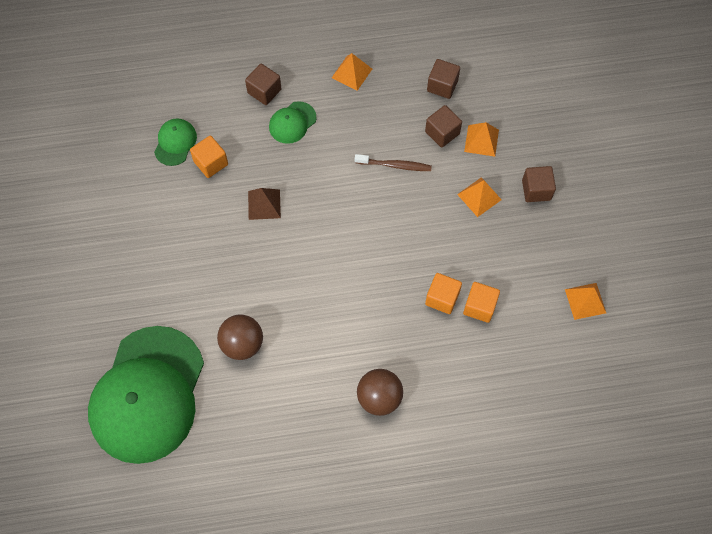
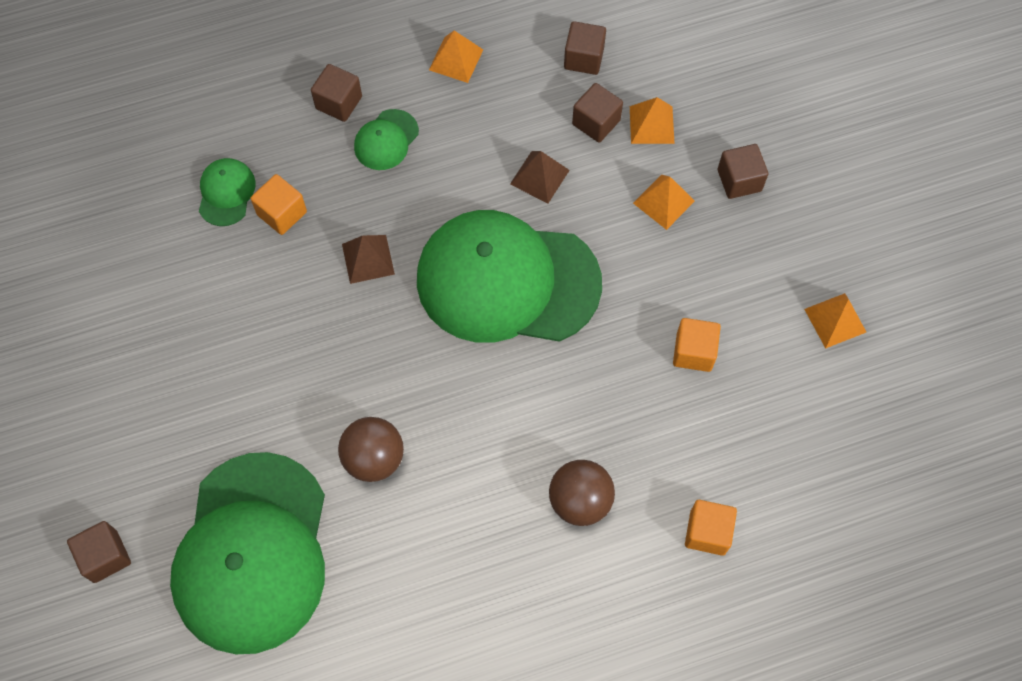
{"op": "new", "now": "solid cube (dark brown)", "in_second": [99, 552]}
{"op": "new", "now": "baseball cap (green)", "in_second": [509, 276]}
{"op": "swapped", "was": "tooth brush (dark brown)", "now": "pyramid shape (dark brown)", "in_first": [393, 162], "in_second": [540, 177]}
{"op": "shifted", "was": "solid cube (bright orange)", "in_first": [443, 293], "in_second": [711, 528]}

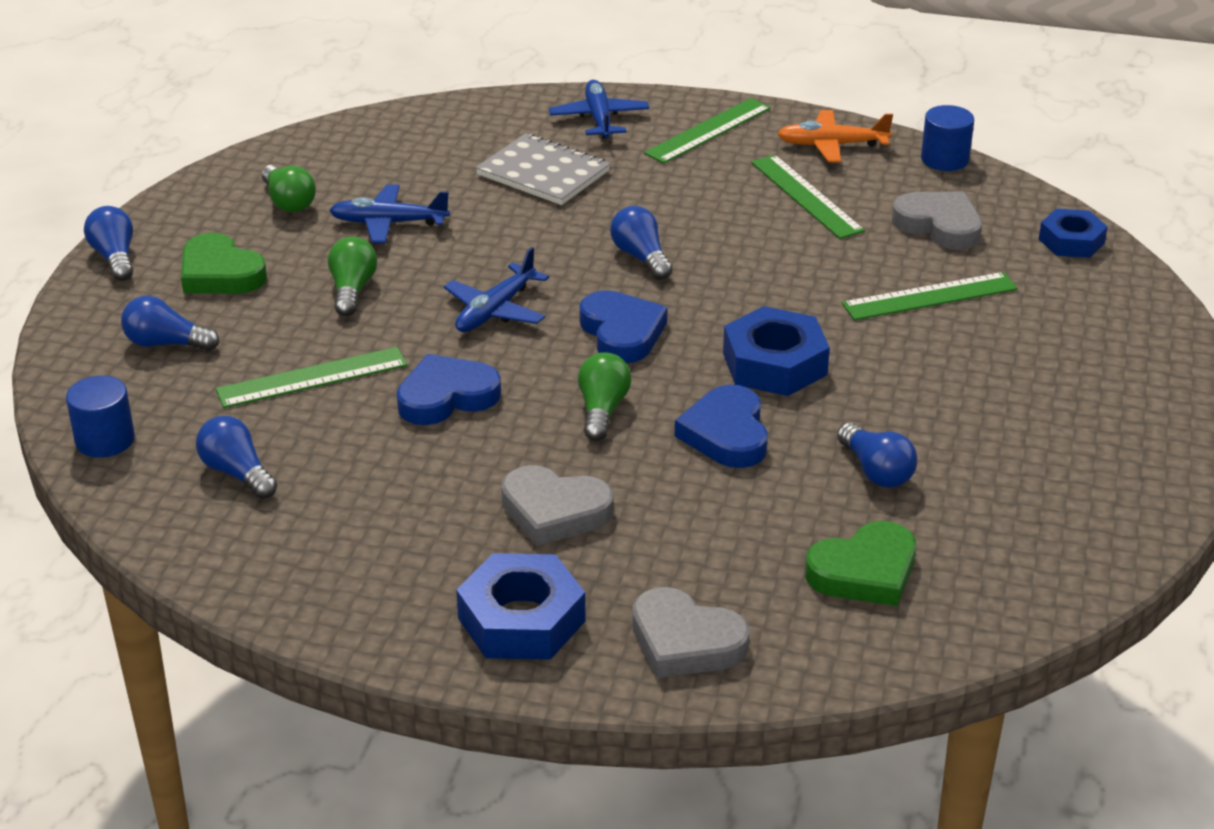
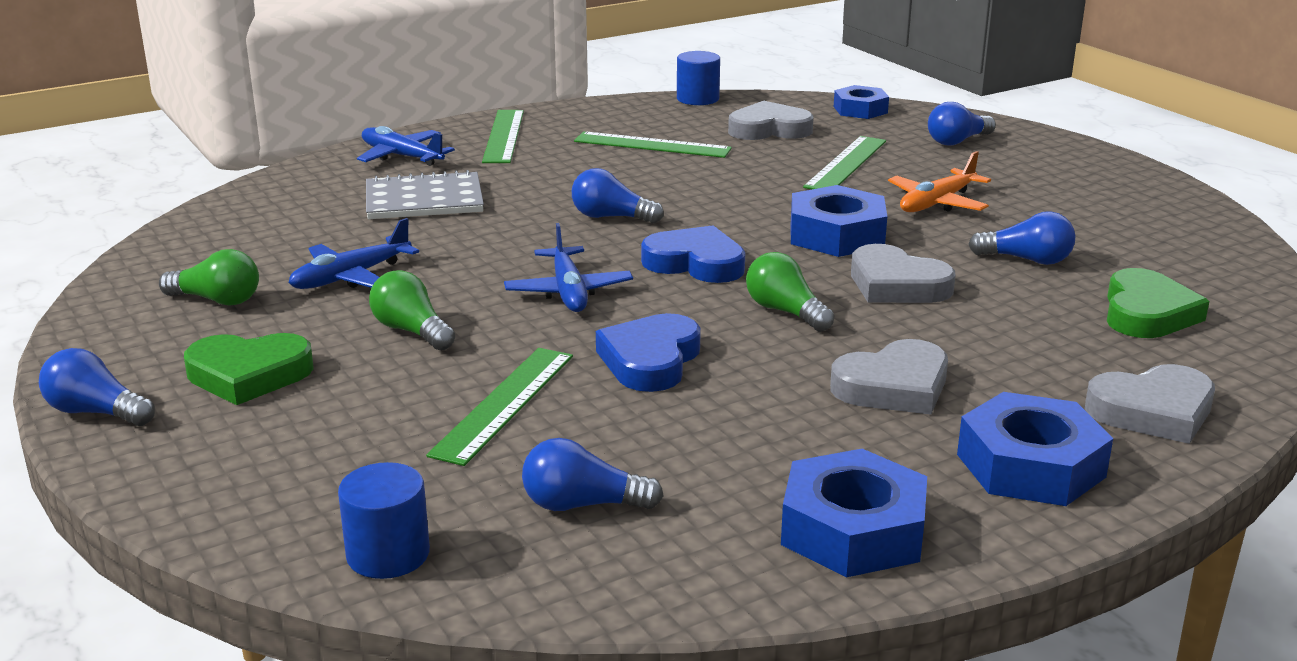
{"op": "new", "now": "nut (royal blue)", "in_second": [854, 513]}
{"op": "repainted", "was": "heart (royal blue)", "now": "heart (grey)", "in_first": [721, 426], "in_second": [903, 273]}
{"op": "shifted", "was": "toy plane (bright orange)", "in_first": [835, 136], "in_second": [939, 181]}
{"op": "shifted", "was": "lightbulb (royal blue)", "in_first": [170, 323], "in_second": [962, 124]}

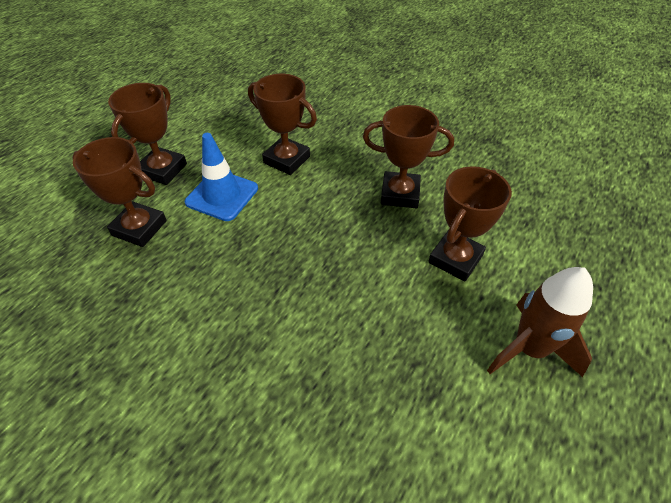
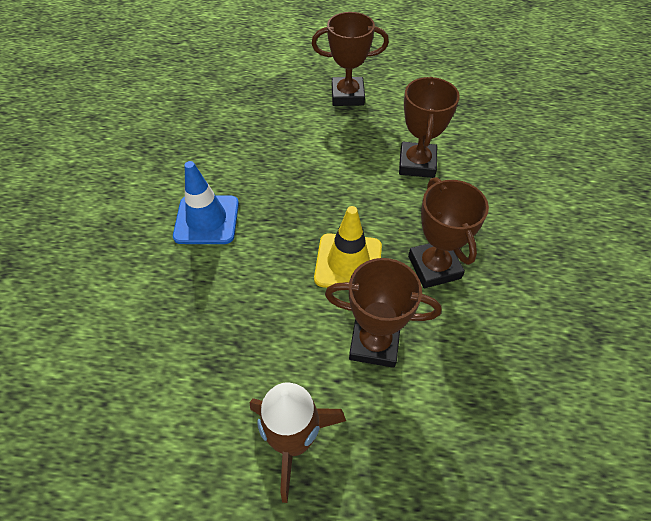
{"op": "shifted", "was": "road cone (royal blue)", "in_first": [221, 177], "in_second": [206, 202]}
{"op": "new", "now": "road cone (bright yellow)", "in_second": [348, 247]}
{"op": "gone", "was": "award cup (dark brown)", "in_first": [119, 192]}

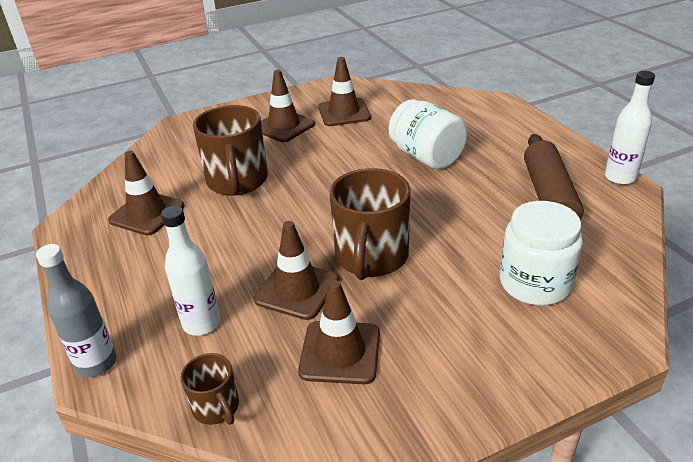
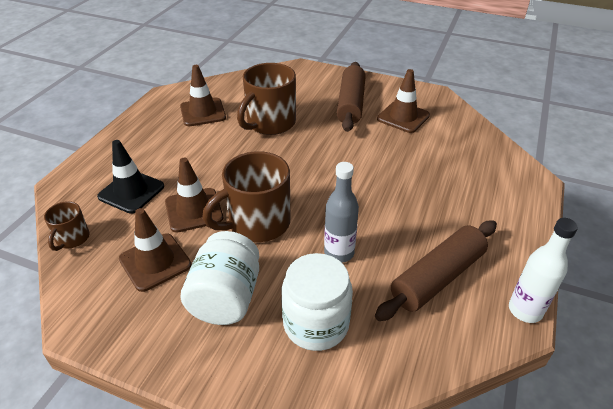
{"op": "swapped", "was": "bottle (pure white)", "now": "road cone (black)", "in_first": [190, 271], "in_second": [130, 177]}
{"op": "shifted", "was": "preserve jar (pure white)", "in_first": [428, 134], "in_second": [219, 278]}
{"op": "shifted", "was": "bottle (grey)", "in_first": [76, 310], "in_second": [341, 212]}
{"op": "swapped", "was": "road cone (dark brown)", "now": "pastry roller (dark brown)", "in_first": [288, 106], "in_second": [351, 97]}

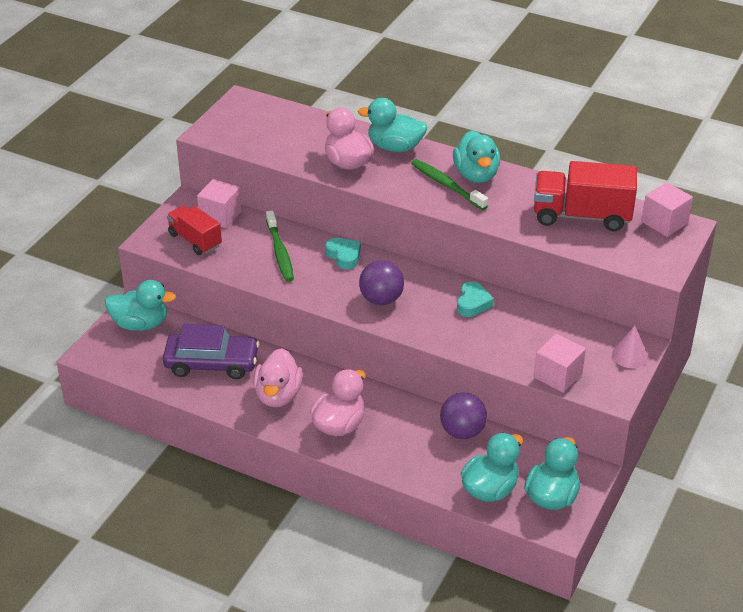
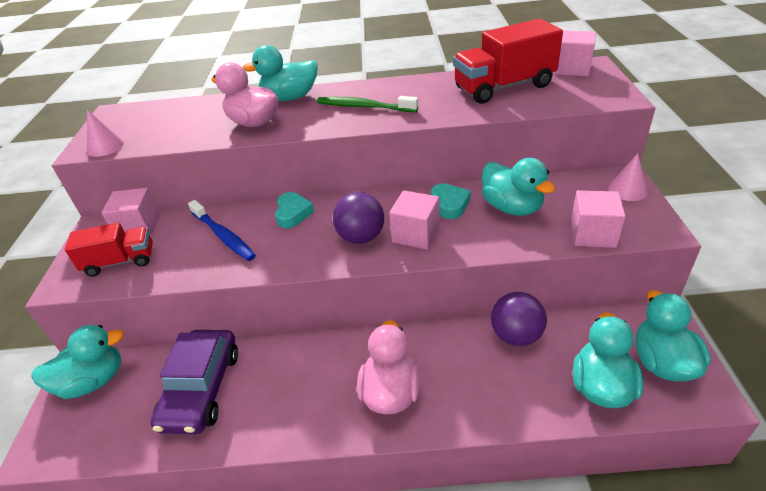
{"op": "rotated", "was": "lorry (scarlet)", "in_first": [194, 230], "in_second": [109, 250], "clockwise": 150}
{"op": "new", "now": "cone shape (pink)", "in_second": [105, 133]}
{"op": "rotated", "was": "automobile (violet)", "in_first": [211, 351], "in_second": [194, 382], "clockwise": 120}
{"op": "repainted", "was": "tooth brush (green)", "now": "tooth brush (royal blue)", "in_first": [280, 246], "in_second": [222, 230]}
{"op": "rotated", "was": "heart (aqua)", "in_first": [343, 253], "in_second": [294, 210], "clockwise": 60}
{"op": "new", "now": "solid cube (pink)", "in_second": [414, 220]}
{"op": "shifted", "was": "duck (aqua)", "in_first": [476, 156], "in_second": [519, 187]}
{"op": "gone", "was": "duck (pink)", "in_first": [278, 377]}

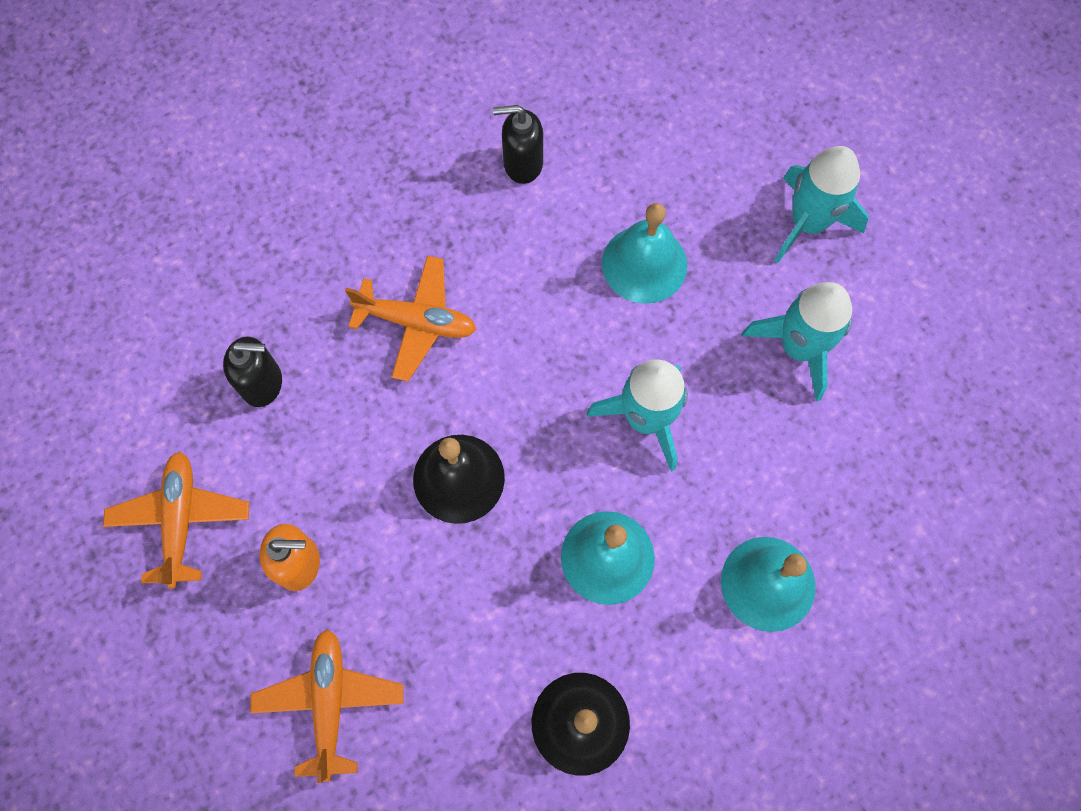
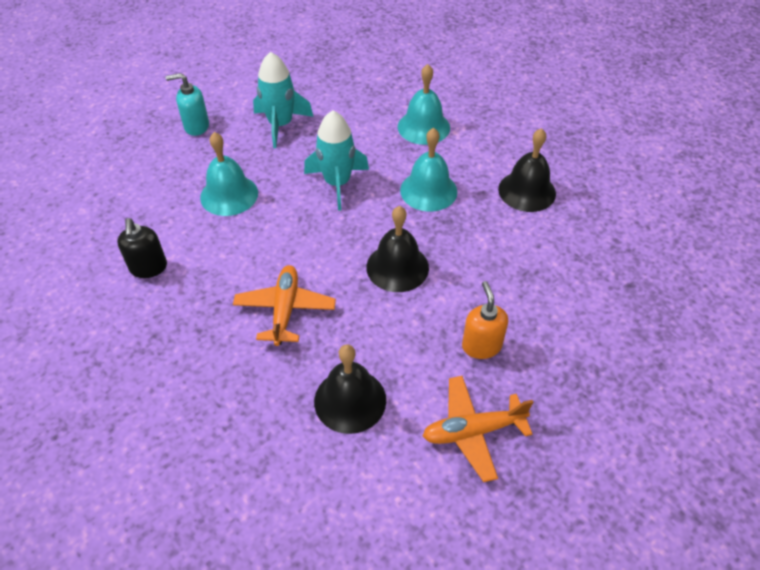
{"op": "swapped", "was": "rocket (aqua)", "now": "pump bottle (aqua)", "in_first": [821, 204], "in_second": [187, 104]}
{"op": "swapped", "was": "pump bottle (black)", "now": "hand bell (black)", "in_first": [252, 371], "in_second": [350, 389]}
{"op": "gone", "was": "toy plane (bright orange)", "in_first": [327, 706]}

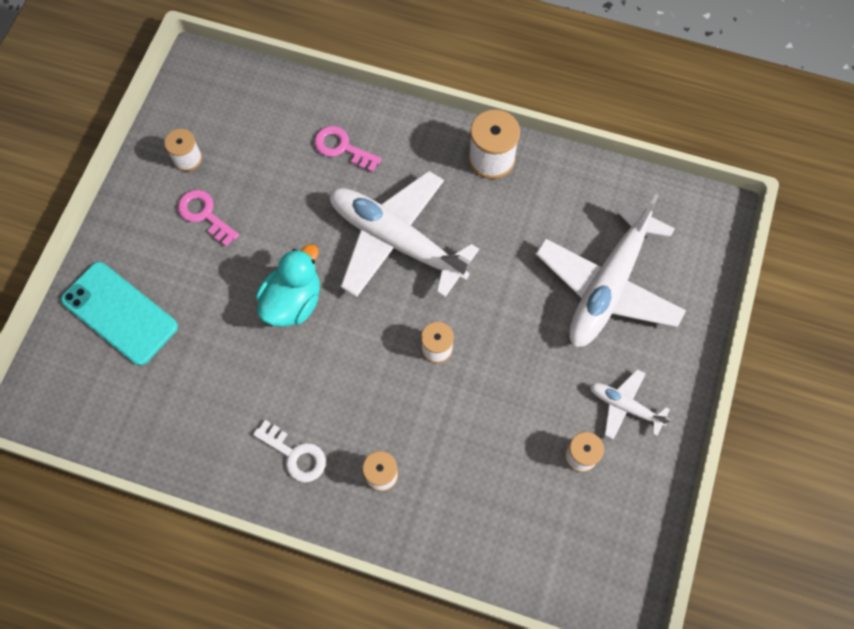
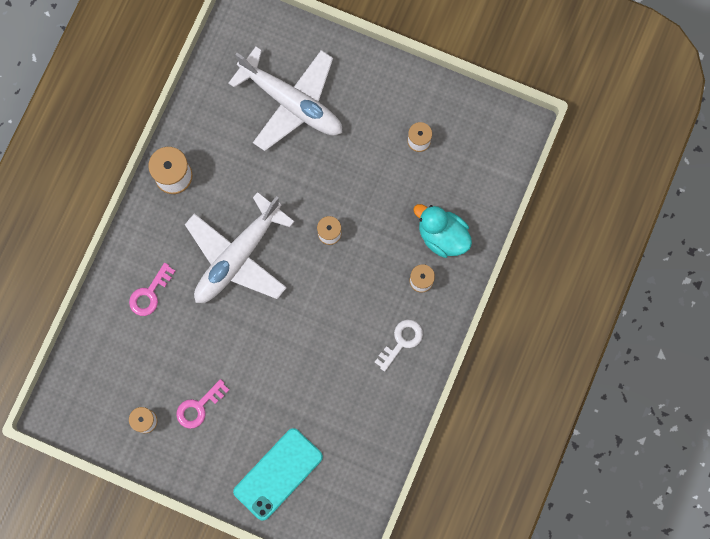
{"op": "shifted", "was": "duck (aqua)", "in_first": [288, 285], "in_second": [442, 231]}
{"op": "gone", "was": "toy plane (pure white)", "in_first": [630, 404]}

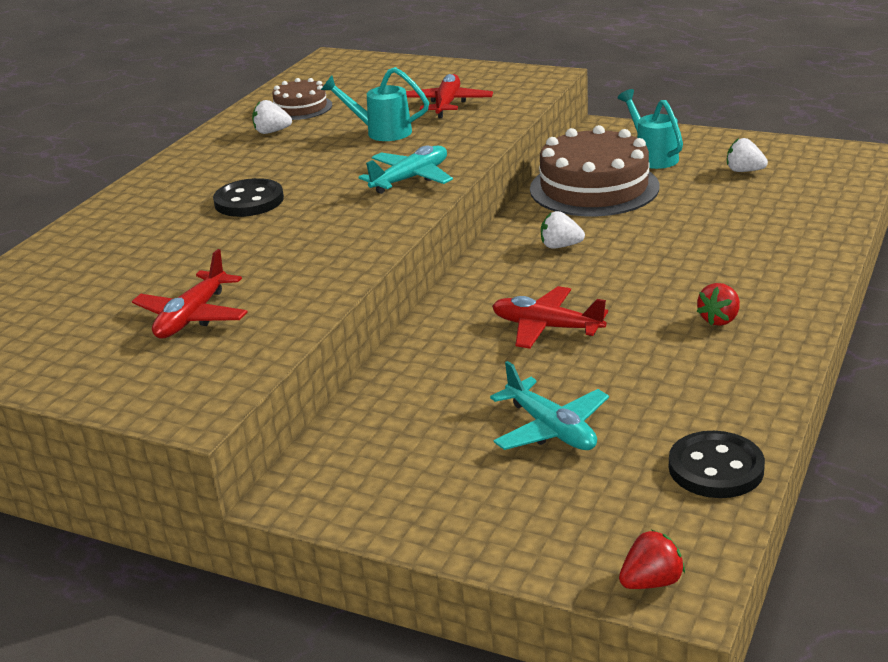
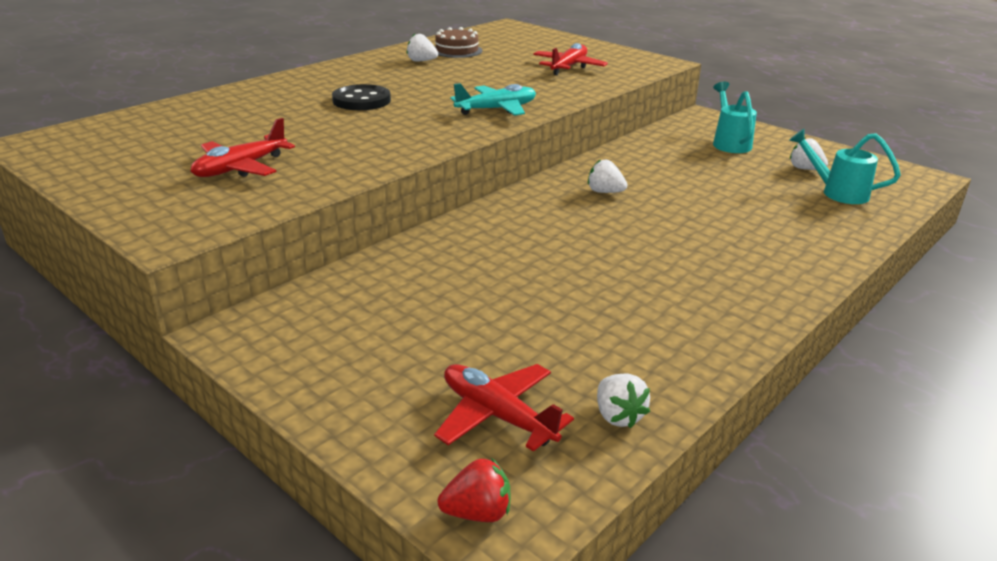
{"op": "shifted", "was": "toy plane (scarlet)", "in_first": [550, 317], "in_second": [504, 408]}
{"op": "swapped", "was": "sewing button (black)", "now": "berry (pure white)", "in_first": [717, 464], "in_second": [623, 401]}
{"op": "shifted", "was": "watering can (aqua)", "in_first": [375, 104], "in_second": [845, 166]}
{"op": "gone", "was": "toy plane (aqua)", "in_first": [549, 405]}
{"op": "gone", "was": "gateau (dark brown)", "in_first": [594, 170]}
{"op": "gone", "was": "berry (scarlet)", "in_first": [718, 304]}

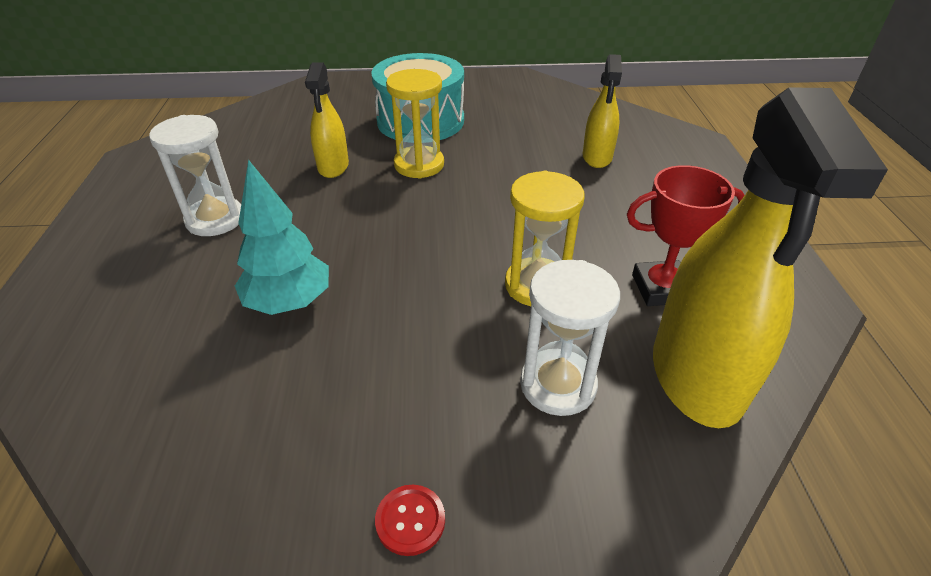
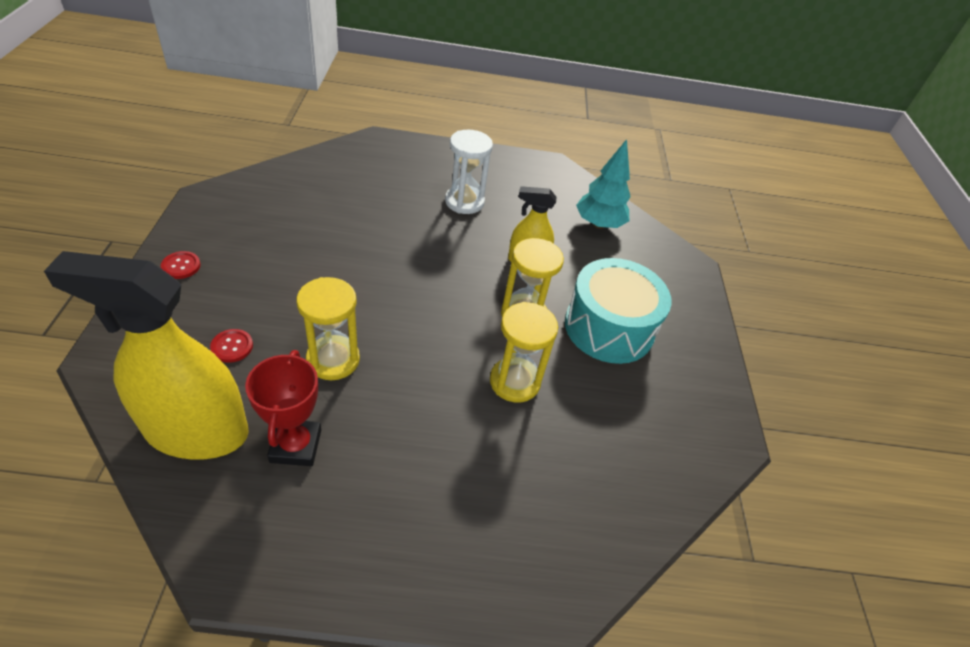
{"op": "swapped", "was": "sandglass (pure white)", "now": "sewing button (scarlet)", "in_first": [570, 338], "in_second": [231, 346]}
{"op": "new", "now": "sandglass (bright yellow)", "in_second": [524, 352]}
{"op": "shifted", "was": "tree (aqua)", "in_first": [282, 237], "in_second": [603, 184]}
{"op": "gone", "was": "sprayer (bright yellow)", "in_first": [602, 111]}

